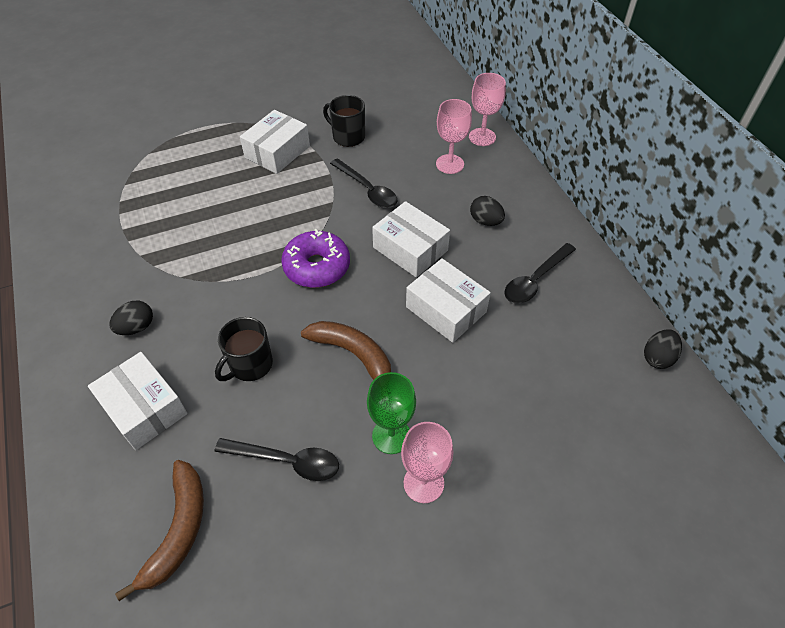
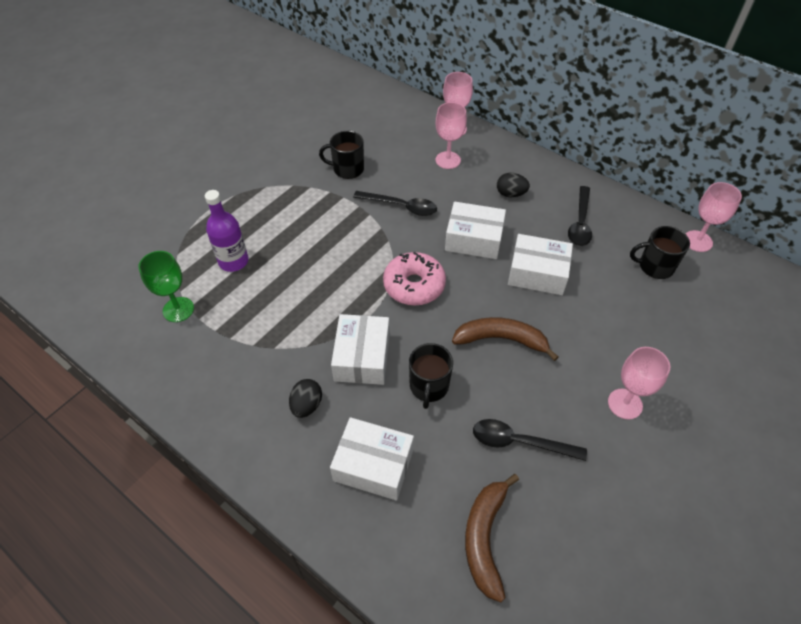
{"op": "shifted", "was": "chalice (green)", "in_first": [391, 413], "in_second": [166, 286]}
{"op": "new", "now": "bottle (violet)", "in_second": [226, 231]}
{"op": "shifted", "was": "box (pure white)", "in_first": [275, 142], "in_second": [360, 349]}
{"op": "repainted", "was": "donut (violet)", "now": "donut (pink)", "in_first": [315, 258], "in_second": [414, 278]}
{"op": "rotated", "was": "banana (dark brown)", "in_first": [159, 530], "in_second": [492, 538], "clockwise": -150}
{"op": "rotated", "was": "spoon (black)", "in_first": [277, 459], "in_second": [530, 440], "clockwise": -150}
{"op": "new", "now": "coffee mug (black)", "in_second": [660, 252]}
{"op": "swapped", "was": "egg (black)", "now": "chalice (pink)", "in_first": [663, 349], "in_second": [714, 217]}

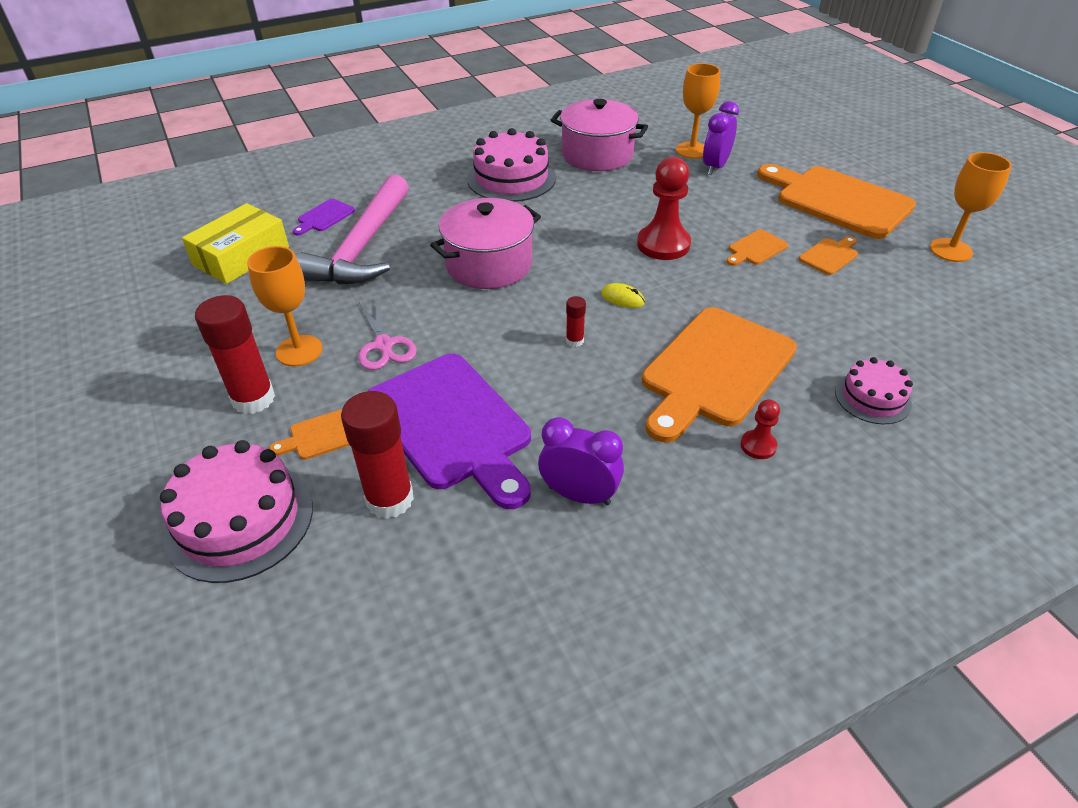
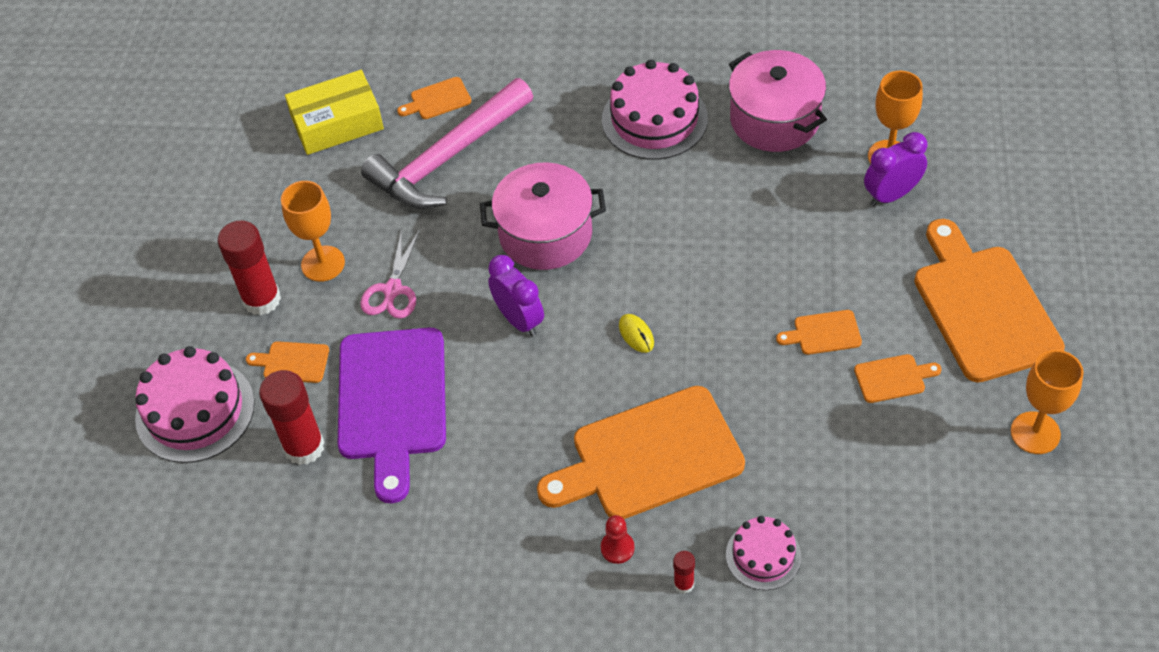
{"op": "repainted", "was": "bread board (violet)", "now": "bread board (bright orange)", "in_first": [324, 217], "in_second": [434, 98]}
{"op": "shifted", "was": "clock (violet)", "in_first": [581, 461], "in_second": [516, 296]}
{"op": "shifted", "was": "glue stick (scarlet)", "in_first": [576, 321], "in_second": [684, 572]}
{"op": "gone", "was": "pawn (scarlet)", "in_first": [664, 208]}

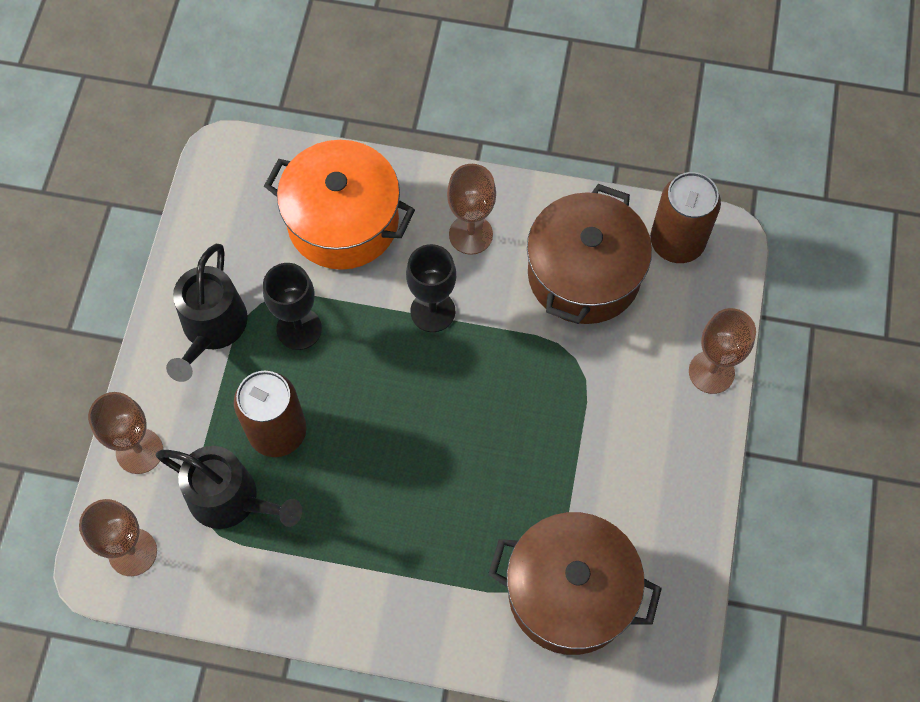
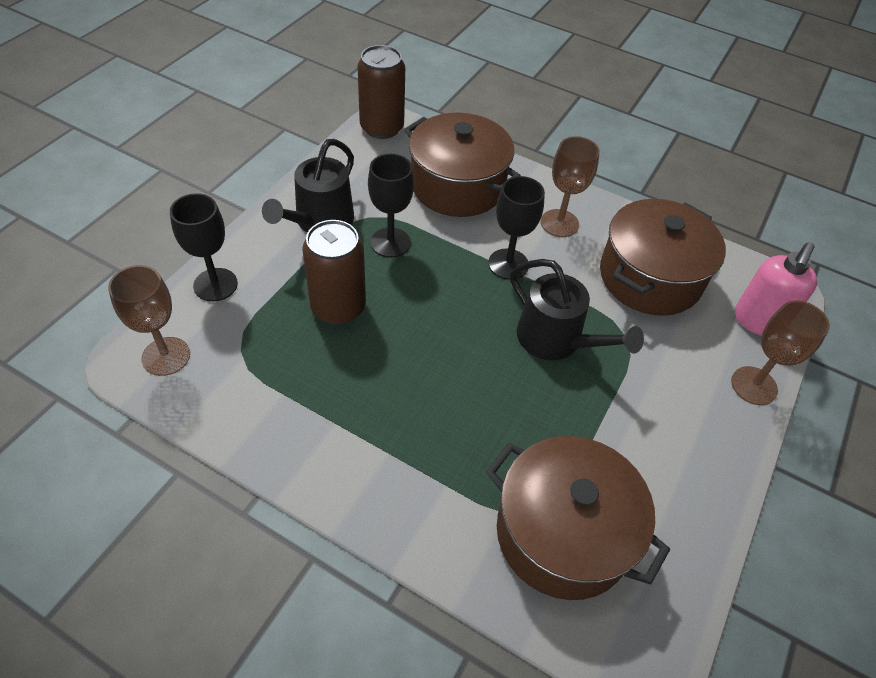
{"op": "repainted", "was": "chalice (dark brown)", "now": "chalice (black)", "in_first": [125, 433], "in_second": [204, 247]}
{"op": "shifted", "was": "tin (dark brown)", "in_first": [685, 217], "in_second": [381, 92]}
{"op": "repainted", "was": "pot (bright orange)", "now": "pot (dark brown)", "in_first": [339, 205], "in_second": [462, 165]}
{"op": "shifted", "was": "watering can (black)", "in_first": [229, 487], "in_second": [577, 309]}
{"op": "new", "now": "pump bottle (pink)", "in_second": [776, 289]}

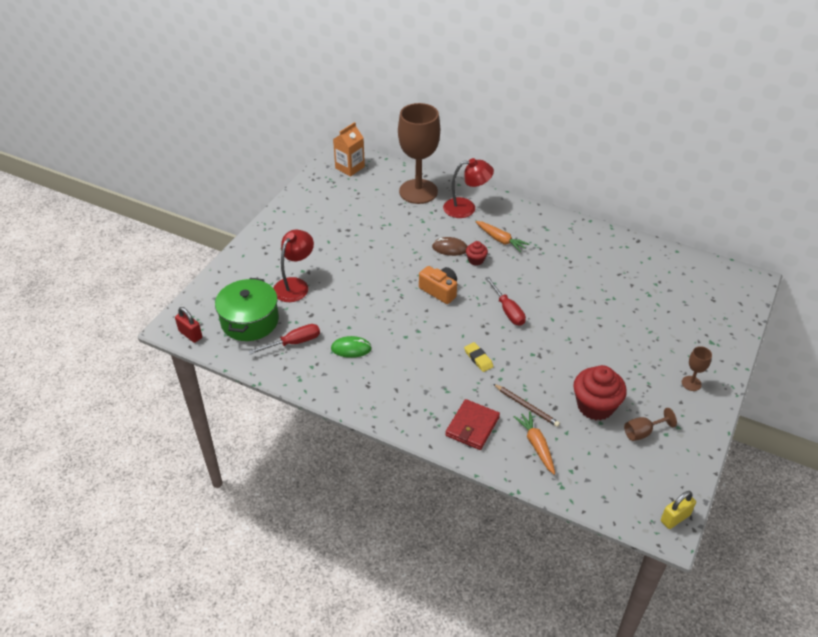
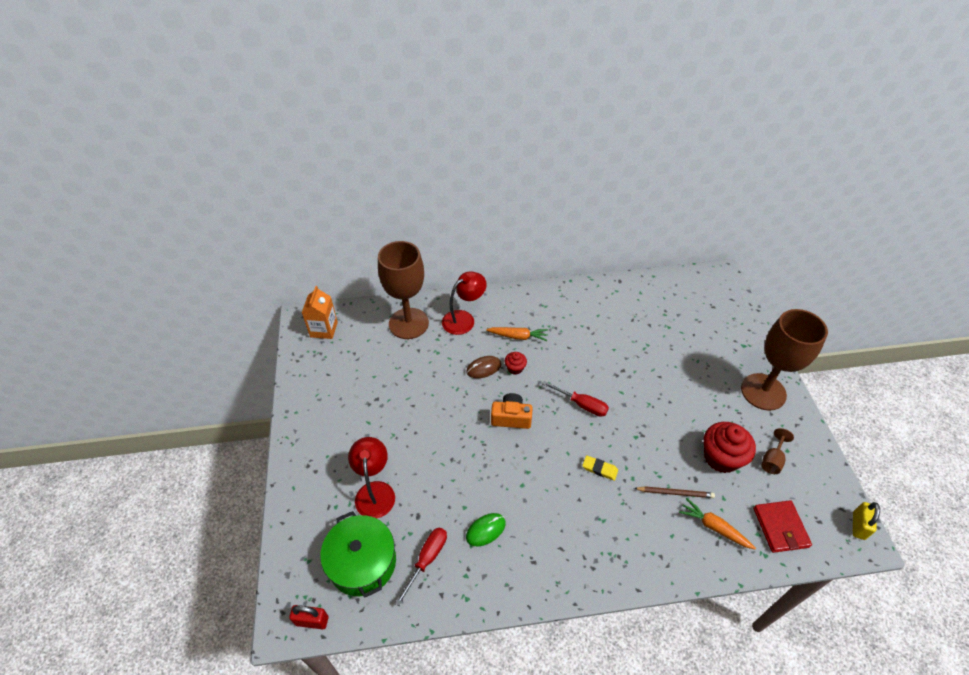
{"op": "scaled", "was": "chalice (dark brown)", "in_first": [697, 368], "in_second": [784, 360], "ratio": 2.48}
{"op": "shifted", "was": "wallet (scarlet)", "in_first": [472, 424], "in_second": [782, 526]}

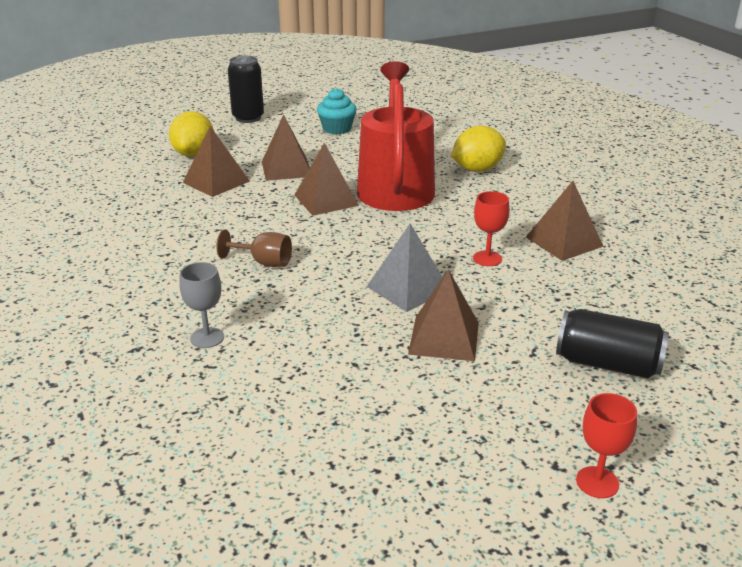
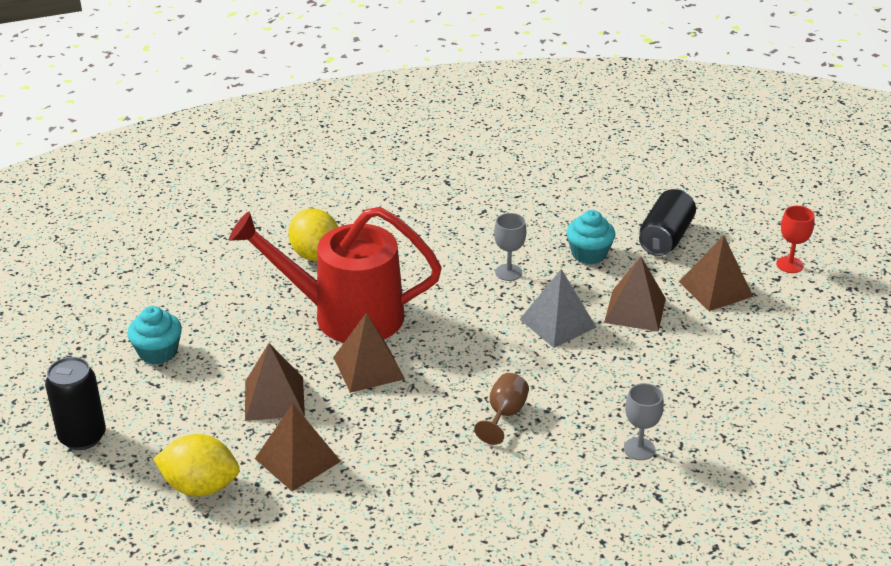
{"op": "repainted", "was": "chalice (scarlet)", "now": "chalice (grey)", "in_first": [491, 228], "in_second": [510, 247]}
{"op": "new", "now": "cupcake (aqua)", "in_second": [590, 237]}
{"op": "shifted", "was": "pyramid shape (dark brown)", "in_first": [564, 221], "in_second": [716, 273]}

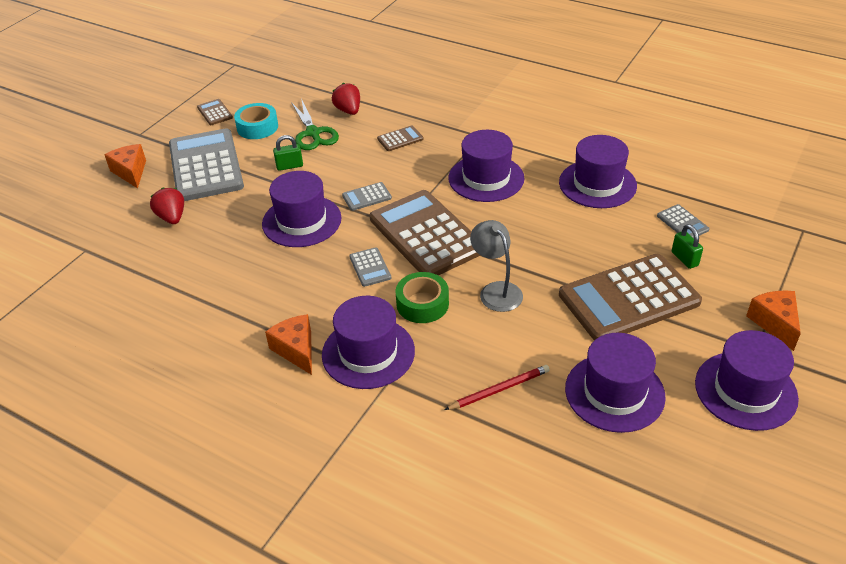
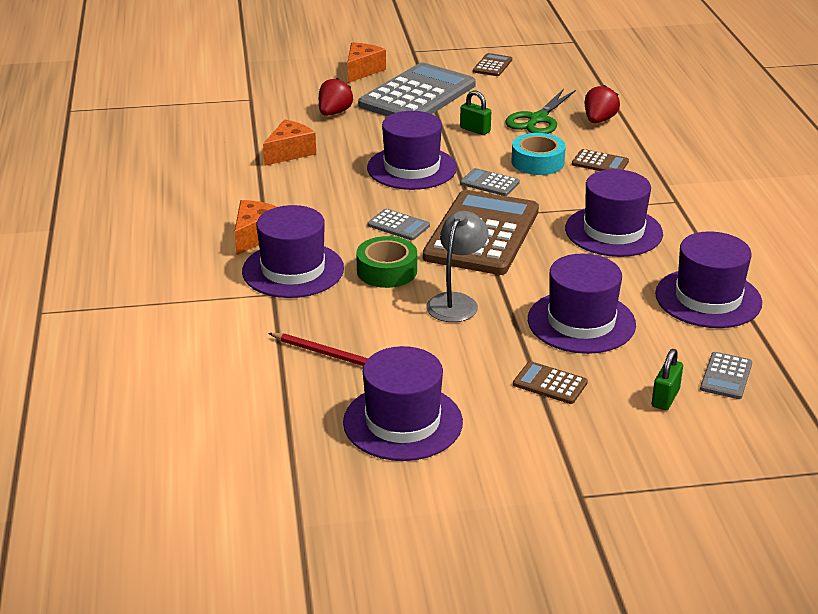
{"op": "shifted", "was": "cheese wedge (bright orange)", "in_first": [773, 321], "in_second": [289, 143]}
{"op": "rotated", "was": "adding machine (grey)", "in_first": [370, 267], "in_second": [398, 224], "clockwise": -90}
{"op": "shifted", "was": "roll of tape (aqua)", "in_first": [256, 121], "in_second": [538, 154]}
{"op": "scaled", "was": "adding machine (dark brown)", "in_first": [630, 297], "in_second": [550, 382], "ratio": 0.41}
{"op": "shifted", "was": "tall hat (violet)", "in_first": [747, 380], "in_second": [582, 304]}

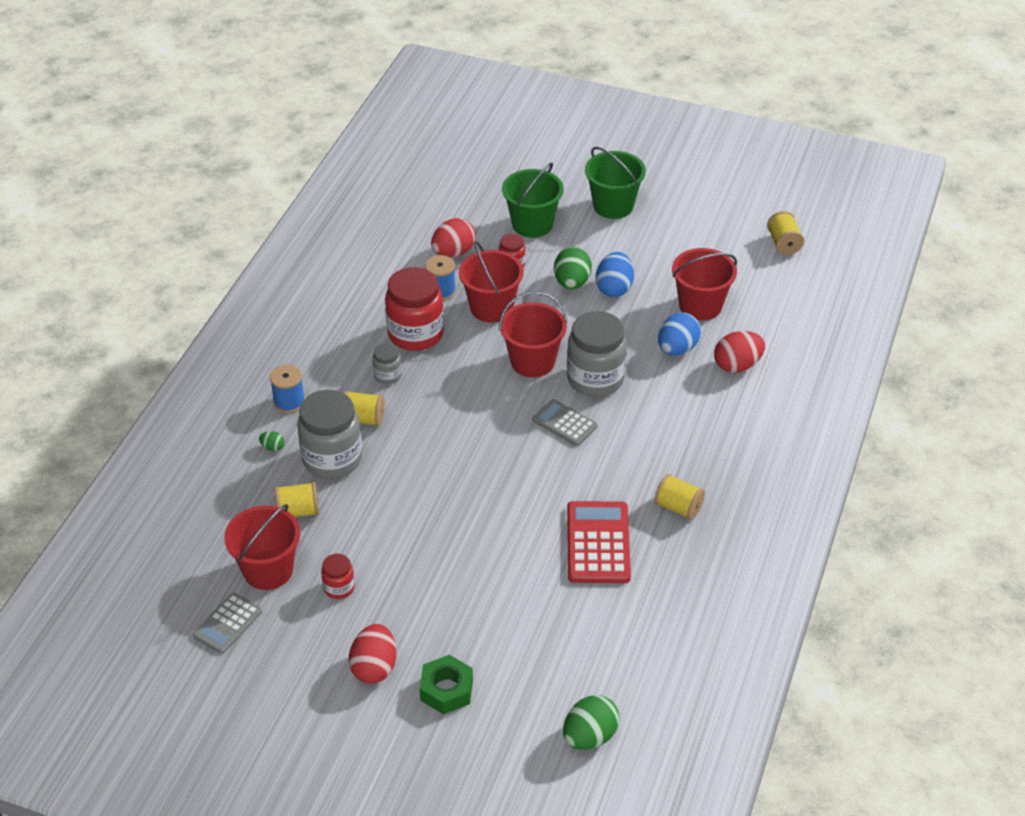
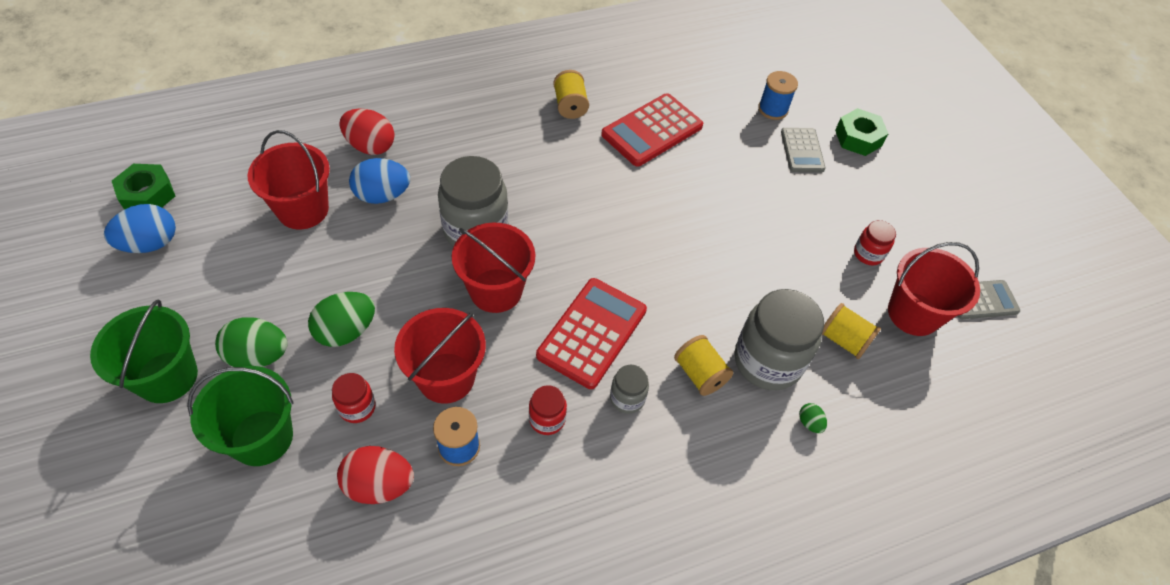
{"op": "shifted", "was": "egg (royal blue)", "in_first": [615, 274], "in_second": [140, 228]}
{"op": "swapped", "was": "bobbin (bright yellow)", "now": "nut (green)", "in_first": [785, 233], "in_second": [143, 187]}
{"op": "shifted", "was": "egg (green)", "in_first": [591, 722], "in_second": [251, 342]}
{"op": "scaled", "was": "preserve jar (scarlet)", "in_first": [414, 309], "in_second": [548, 410], "ratio": 0.49}
{"op": "new", "now": "adding machine (scarlet)", "in_second": [591, 333]}
{"op": "shifted", "was": "bobbin (royal blue)", "in_first": [287, 389], "in_second": [778, 95]}
{"op": "shifted", "was": "adding machine (grey)", "in_first": [565, 422], "in_second": [803, 150]}
{"op": "gone", "was": "egg (scarlet)", "in_first": [372, 654]}

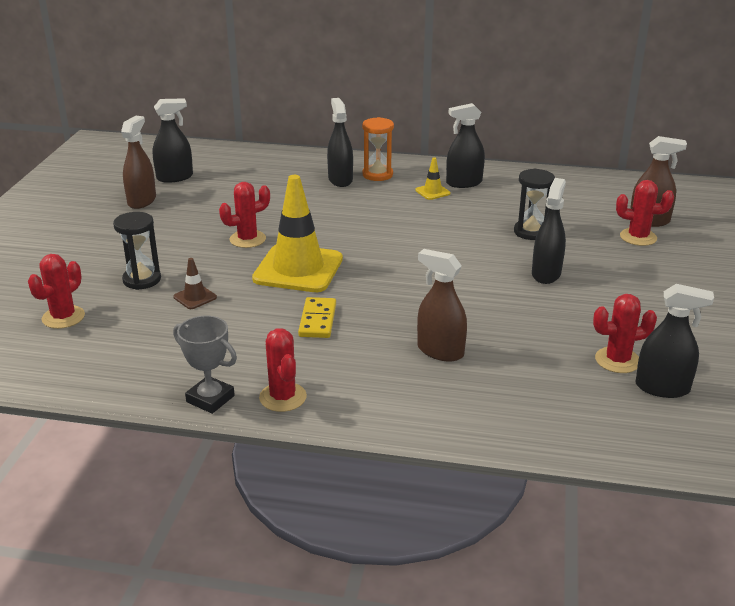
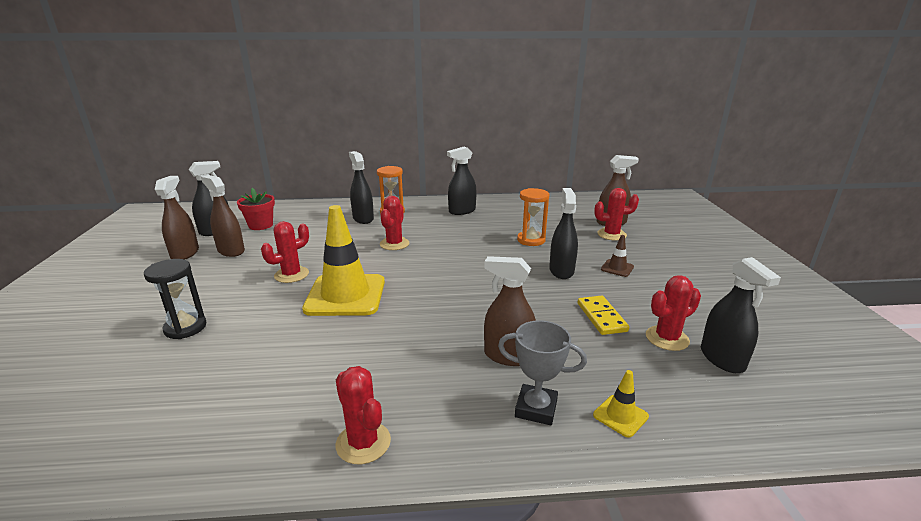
{"op": "new", "now": "sprayer (dark brown)", "in_second": [223, 216]}
{"op": "new", "now": "potted plant (scarlet)", "in_second": [256, 209]}
{"op": "shifted", "was": "saguaro cactus (scarlet)", "in_first": [56, 291], "in_second": [394, 223]}
{"op": "shifted", "was": "award cup (grey)", "in_first": [205, 365], "in_second": [542, 372]}
{"op": "repainted", "was": "sandglass (black)", "now": "sandglass (bright orange)", "in_first": [534, 204], "in_second": [533, 217]}
{"op": "shifted", "was": "domino piece (bright yellow)", "in_first": [317, 317], "in_second": [603, 315]}
{"op": "shifted", "was": "road cone (bright yellow)", "in_first": [432, 179], "in_second": [621, 404]}
{"op": "shifted", "was": "road cone (dark brown)", "in_first": [195, 283], "in_second": [617, 256]}
{"op": "rotated", "was": "sprayer (black)", "in_first": [674, 341], "in_second": [741, 315], "clockwise": 75}

